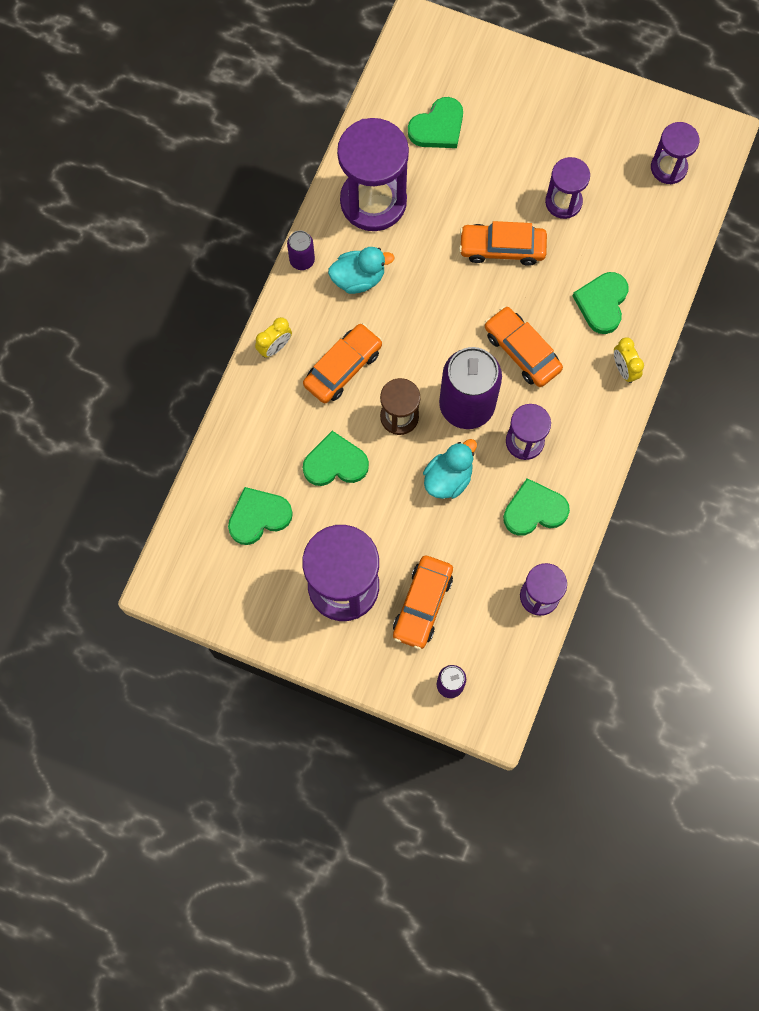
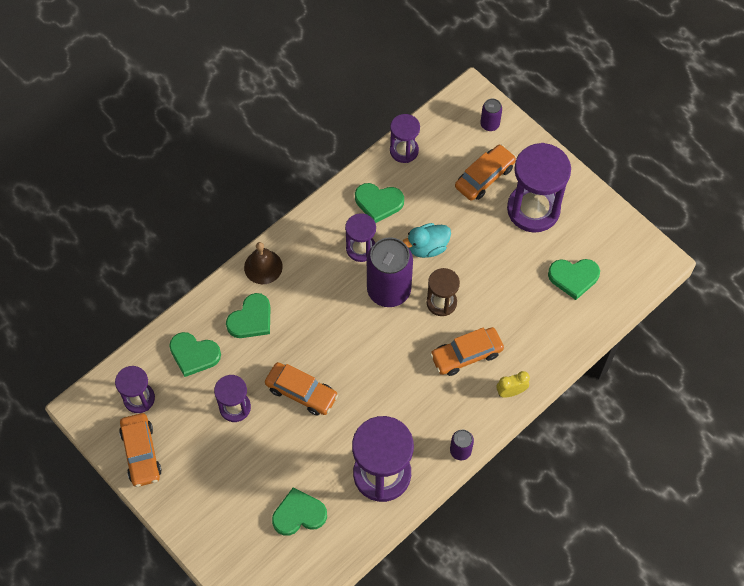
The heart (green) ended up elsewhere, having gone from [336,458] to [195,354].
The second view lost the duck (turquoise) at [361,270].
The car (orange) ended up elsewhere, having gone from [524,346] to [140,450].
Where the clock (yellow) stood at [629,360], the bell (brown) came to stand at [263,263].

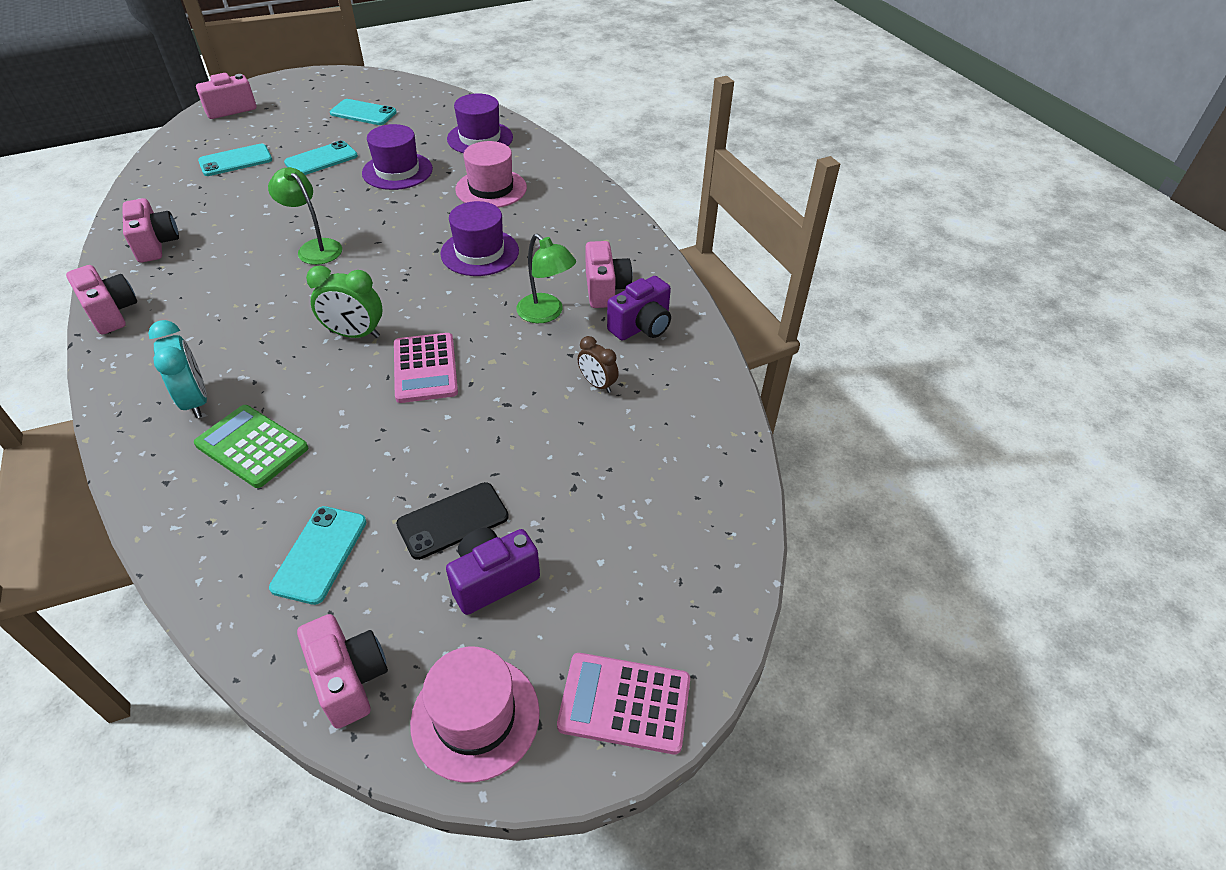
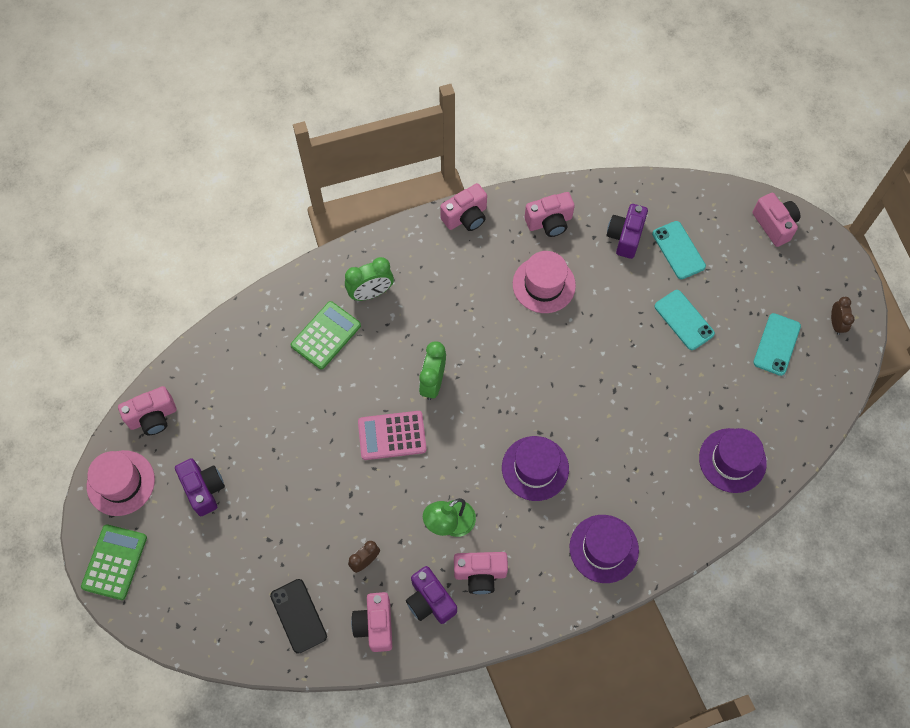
What was the clock (turquoise) at [177,369] turned into the clock (green) at [369,279].
The second view lost the lamp (green) at [305,216].
The second view lost the phone (turquoise) at [317,555].
The hat (purple) ended up elsewhere, having gone from [397,157] to [604,549].
The phone (black) ended up elsewhere, having gone from [452,521] to [298,616].
The hat (pink) ended up elsewhere, having gone from [491,174] to [544,282].
What was the calculator (pink) at [623,704] turned into the calculator (green) at [114,562].
The second view gained the camera (pink) at [371,622].
The second view gained the camera (purple) at [627,231].
The second view gained the clock (brown) at [843,316].

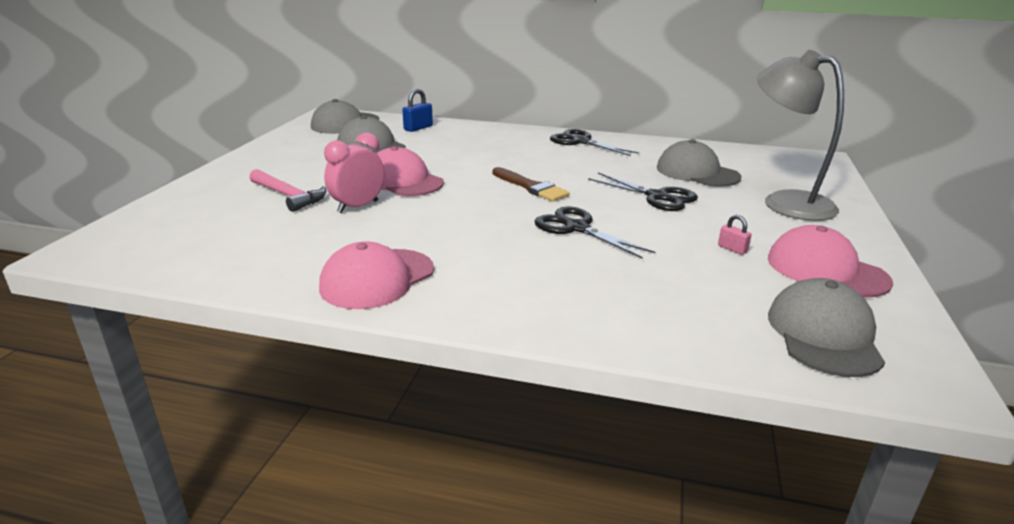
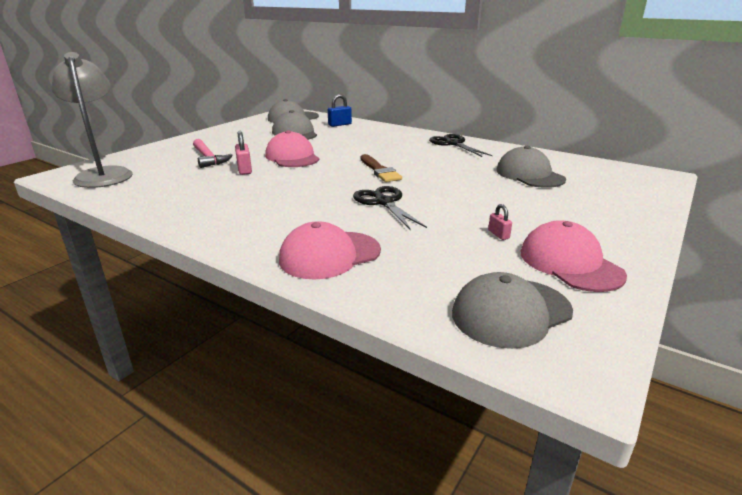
The cap (pink) ended up elsewhere, having gone from [376,275] to [330,250].
Where the clock (pink) stood at [354,173], the padlock (pink) came to stand at [243,153].
The second view lost the scissors (black) at [643,191].
The lamp (grey) ended up elsewhere, having gone from [800,135] to [92,120].
The cap (grey) at [826,327] ended up facing another way, 150 degrees counterclockwise from before.

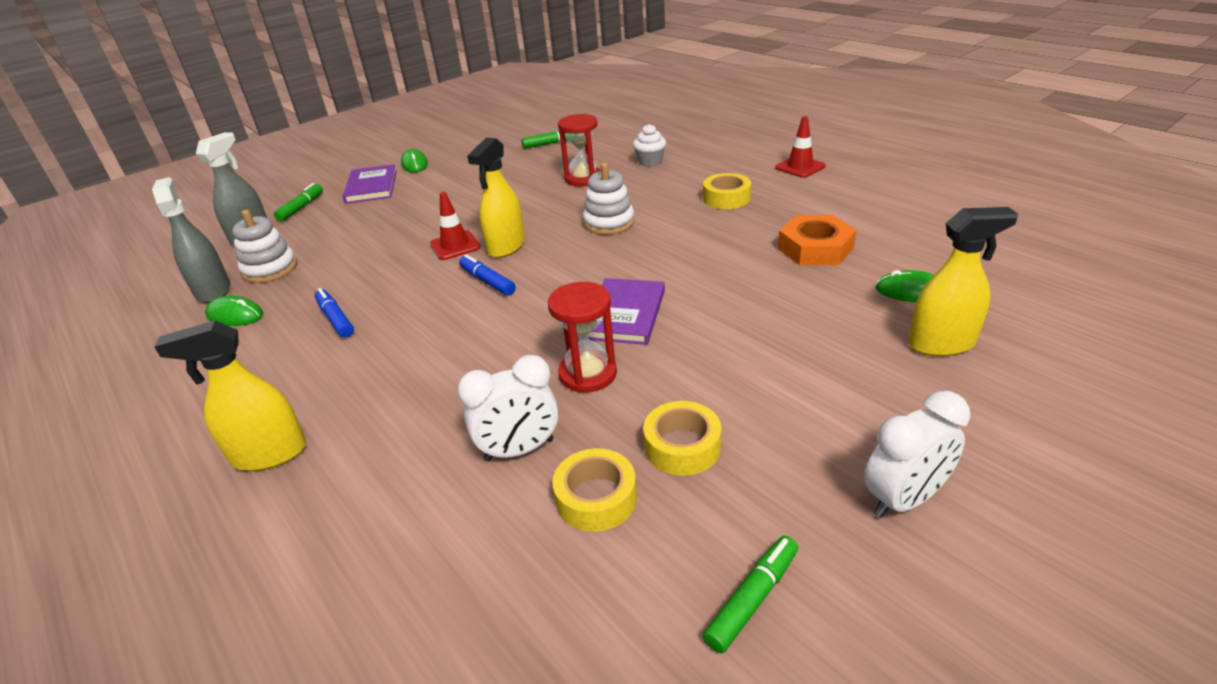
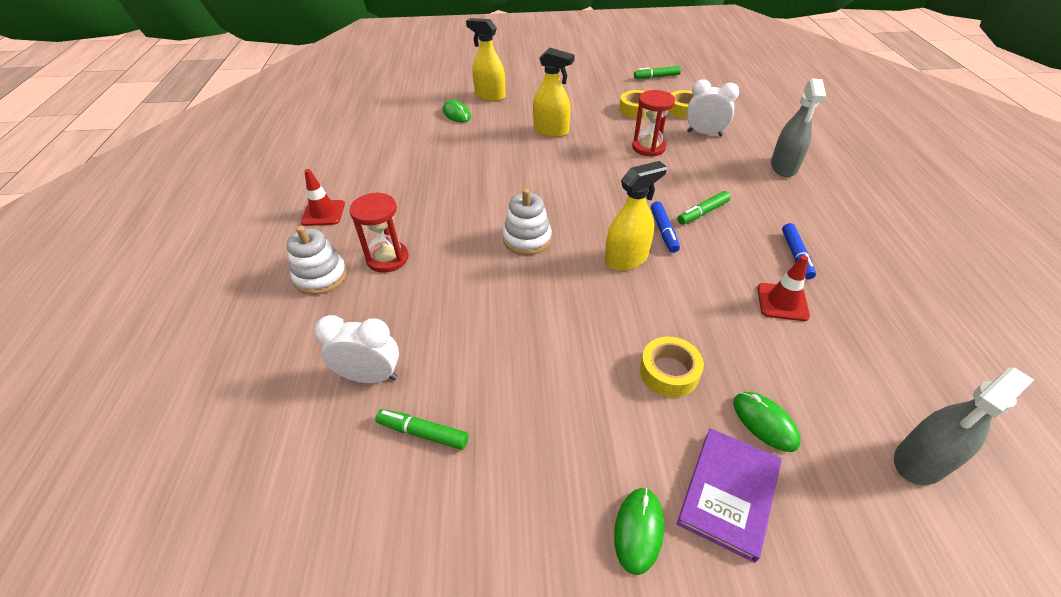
The spray bottle (grey) ended up elsewhere, having gone from [191,240] to [798,127].
The spray bottle (yellow) ended up elsewhere, having gone from [230,396] to [554,92].
The mouse (green) ended up elsewhere, having gone from [234,311] to [766,422].
The stacking toy (white) ended up elsewhere, having gone from [264,246] to [316,260].
The marker (green) ended up elsewhere, having gone from [298,202] to [703,208].
The traffic cone (red) ended up elsewhere, having gone from [455,226] to [783,288].
The hourglass (red) ended up elsewhere, having gone from [579,150] to [378,232].
The second view lost the book (purple) at [626,311].
The second view lost the cupcake (white) at [649,145].
The tape (yellow) ended up elsewhere, having gone from [727,191] to [672,367].
The second view lost the nut (orange) at [817,240].
The clock (white) ended up elsewhere, having gone from [917,454] to [356,349].

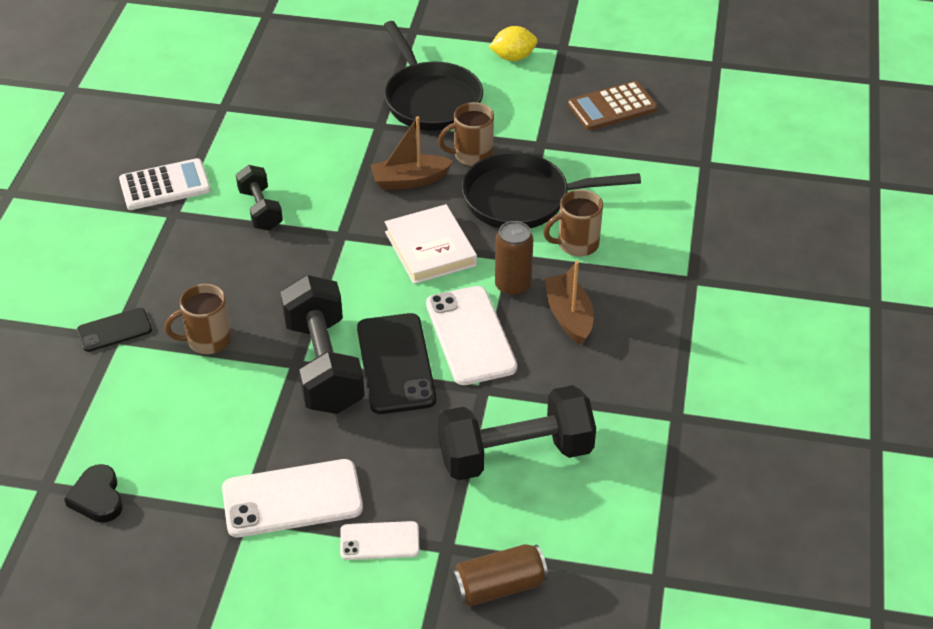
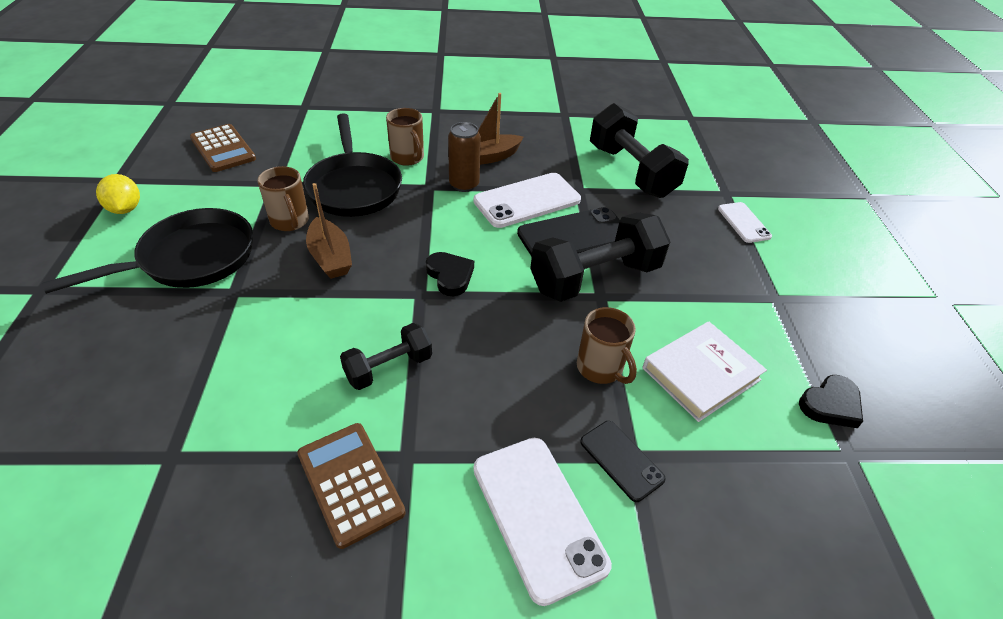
What was the calculator (white) at [165,184] turned into the calculator (brown) at [351,486].
The phone (white) ended up elsewhere, having gone from [292,498] to [542,522].
The book (white) ended up elsewhere, having gone from [431,244] to [705,371].
The second view lost the can (brown) at [499,575].
The second view gained the heart (black) at [450,274].

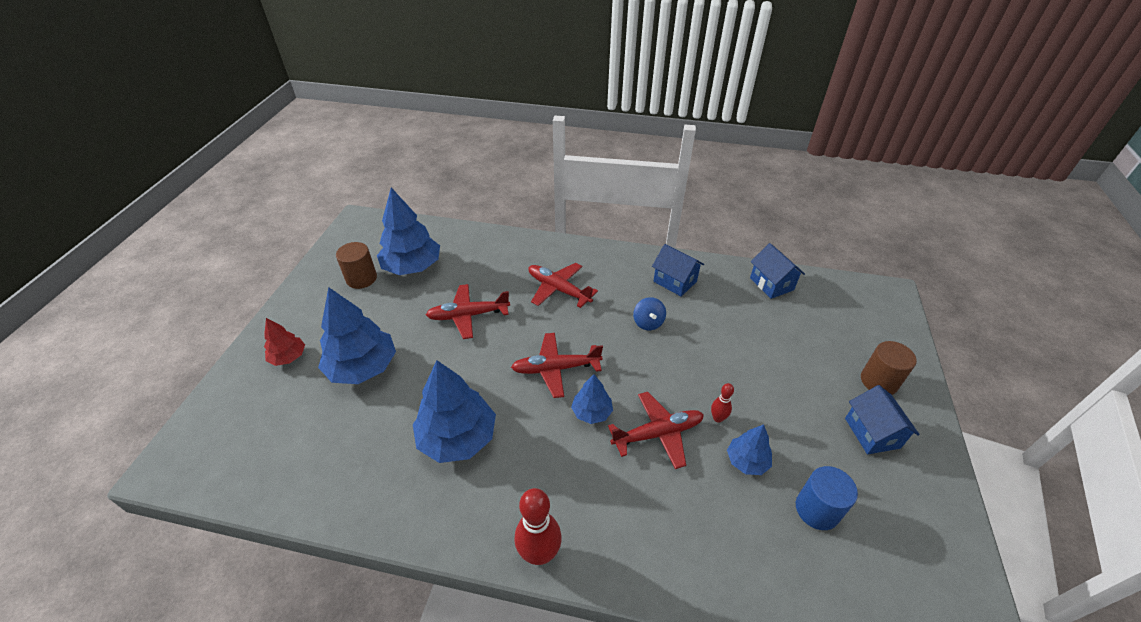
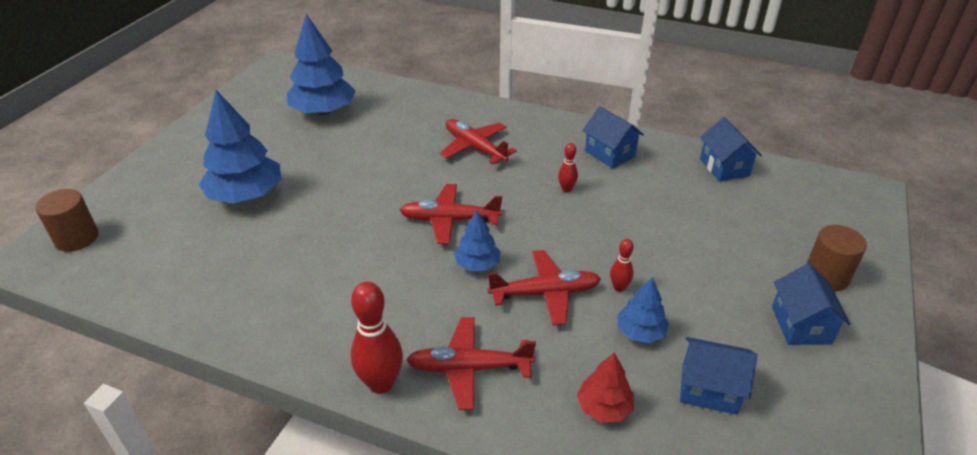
The tree (red) ended up elsewhere, having gone from [284,342] to [605,387].
The cylinder (brown) ended up elsewhere, having gone from [356,265] to [67,220].
The second view lost the tree (blue) at [454,411].
The plane (red) ended up elsewhere, having gone from [468,311] to [471,363].
Where the spinning top (blue) stood at [649,313], the bowling pin (red) came to stand at [568,167].
Where the cylinder (blue) stood at [827,498], the house (blue) came to stand at [718,376].

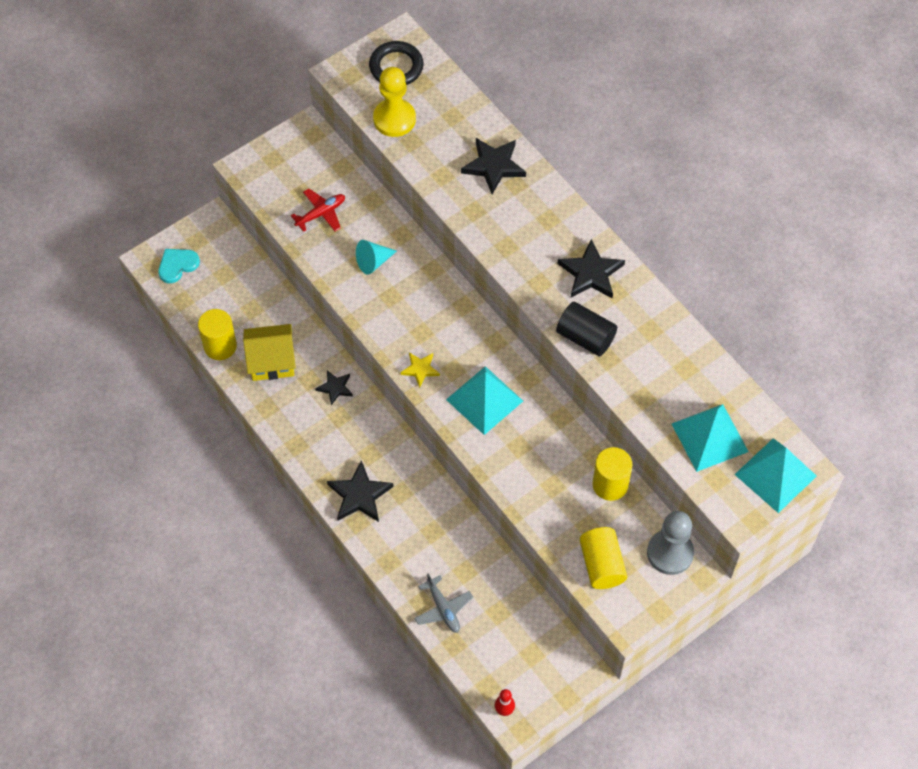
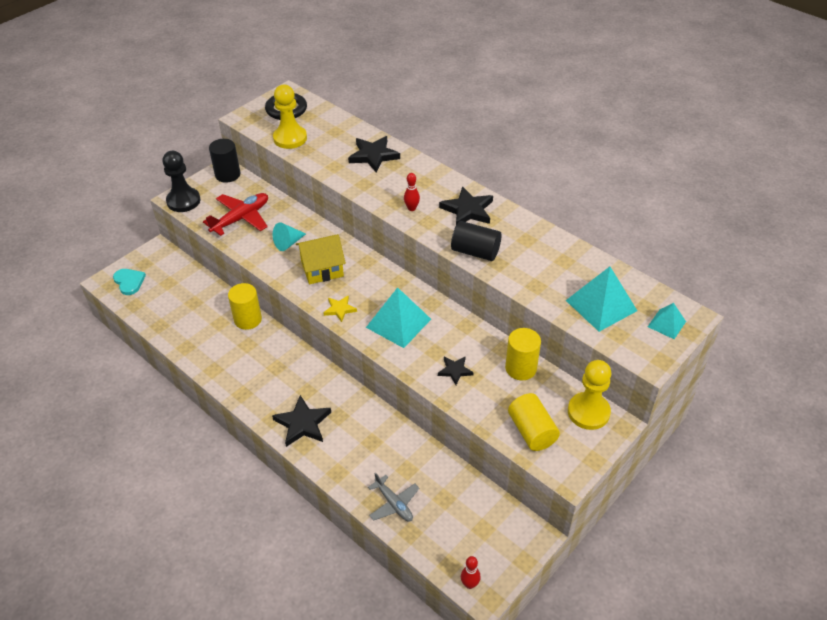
The heart (turquoise) at [179,266] ended up facing another way, 105 degrees clockwise from before.
The cylinder (yellow) ended up elsewhere, having gone from [217,334] to [245,306].
The house (yellow) ended up elsewhere, having gone from [269,352] to [321,259].
The size of the plane (red) at [318,210] changed by a factor of 1.53.
The star (black) ended up elsewhere, having gone from [334,387] to [456,370].
What was the pawn (grey) at [670,543] turned into the pawn (yellow) at [589,395].
The size of the pyramid (turquoise) at [775,475] changed by a factor of 0.56.
The second view gained the pawn (black) at [181,181].
The second view gained the cylinder (black) at [224,161].
The second view gained the bowling pin (red) at [412,192].

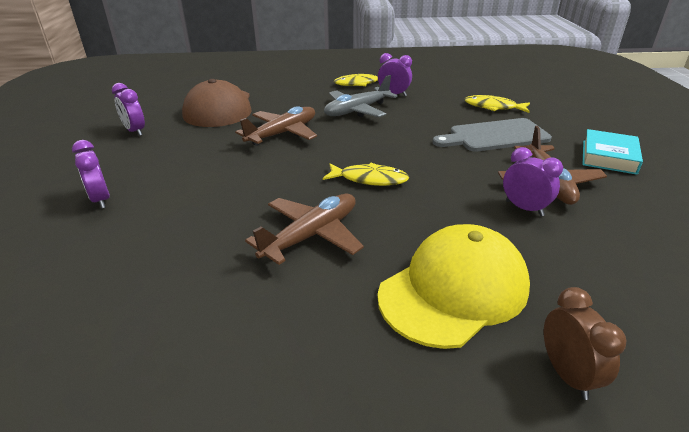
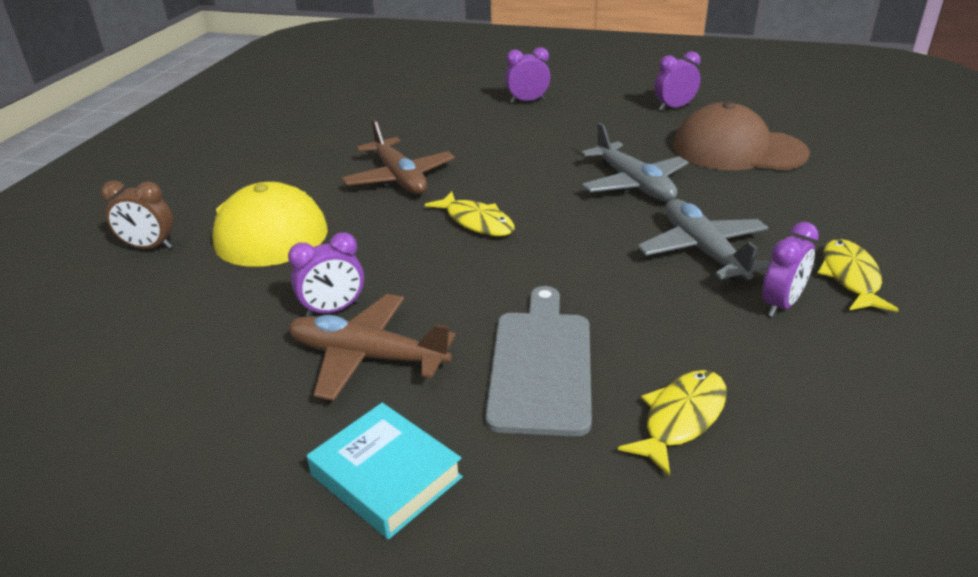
What was the plane (brown) at [276,126] turned into the plane (grey) at [634,162].
The fish (yellow) at [366,174] ended up facing another way, 75 degrees counterclockwise from before.

